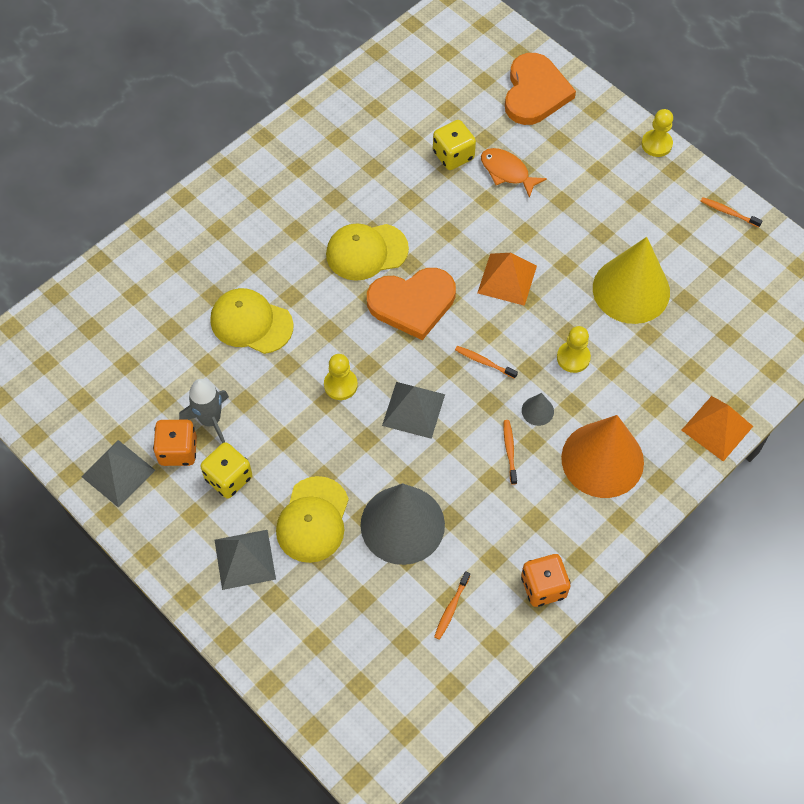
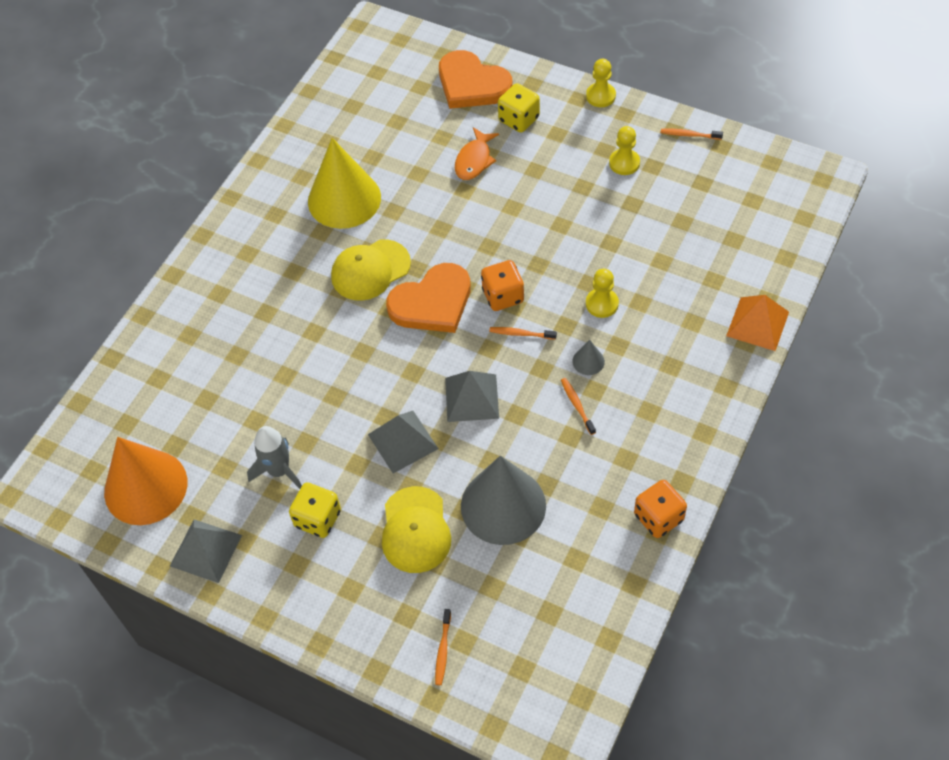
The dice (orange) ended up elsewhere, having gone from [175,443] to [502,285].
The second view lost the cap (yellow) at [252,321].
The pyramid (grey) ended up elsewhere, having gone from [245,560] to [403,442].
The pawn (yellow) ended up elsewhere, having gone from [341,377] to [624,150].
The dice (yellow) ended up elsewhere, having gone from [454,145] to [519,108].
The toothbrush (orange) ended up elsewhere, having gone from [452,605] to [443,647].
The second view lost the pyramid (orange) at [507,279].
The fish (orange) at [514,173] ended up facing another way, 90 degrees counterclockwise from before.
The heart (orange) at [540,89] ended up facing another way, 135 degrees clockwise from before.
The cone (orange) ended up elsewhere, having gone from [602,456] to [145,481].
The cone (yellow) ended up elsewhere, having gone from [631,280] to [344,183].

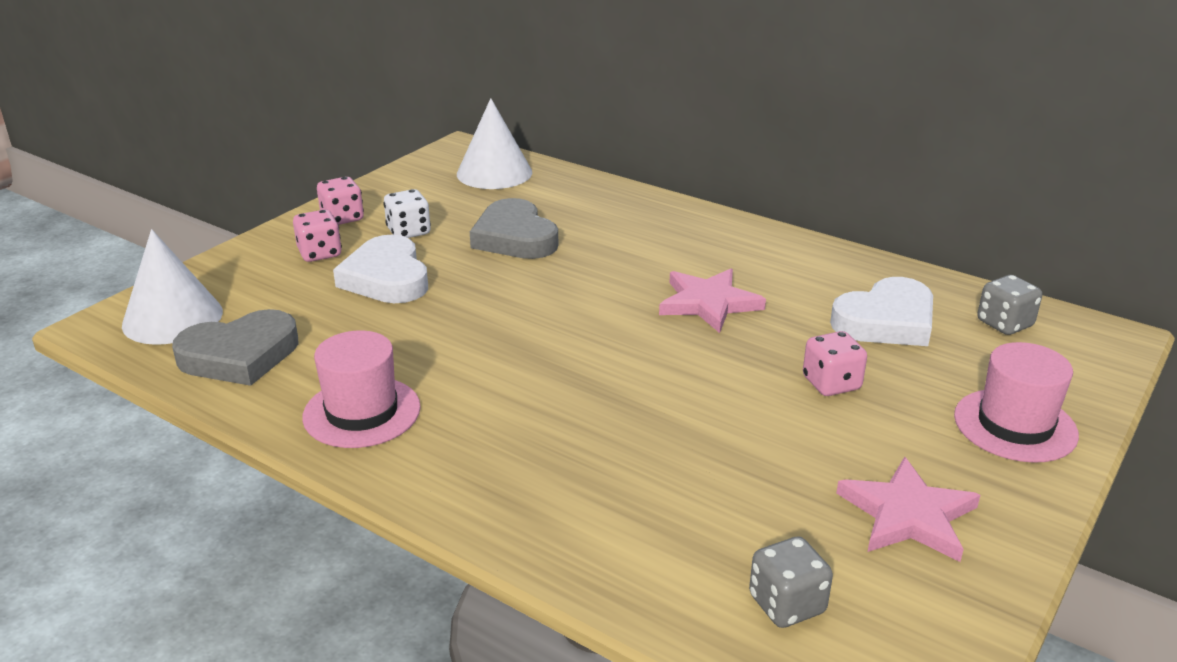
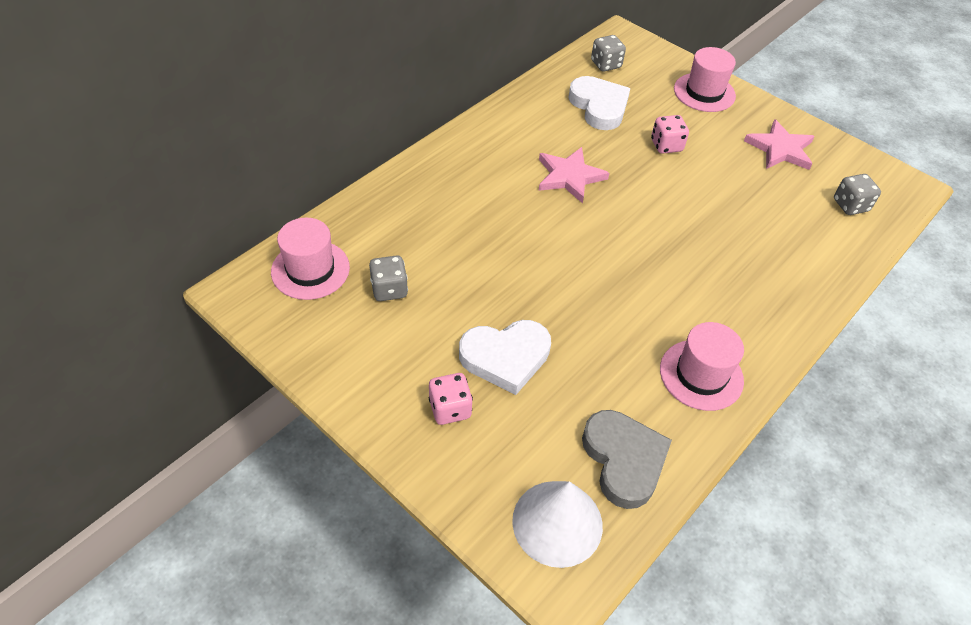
The second view lost the dice (pink) at [340,201].
The second view lost the dice (white) at [407,213].
Where the cone (white) stood at [494,143], the hat (pink) came to stand at [310,259].
The second view lost the heart (grey) at [514,228].
The second view gained the dice (grey) at [388,278].

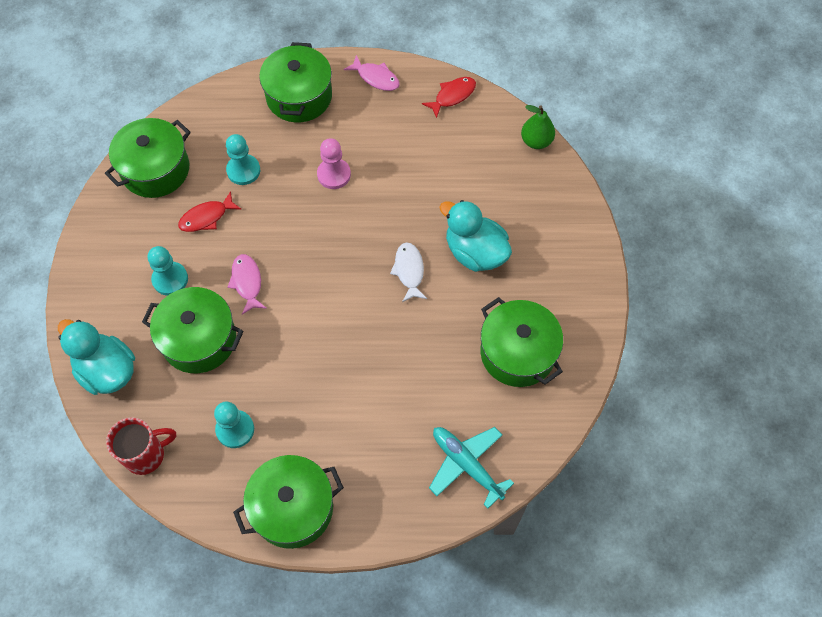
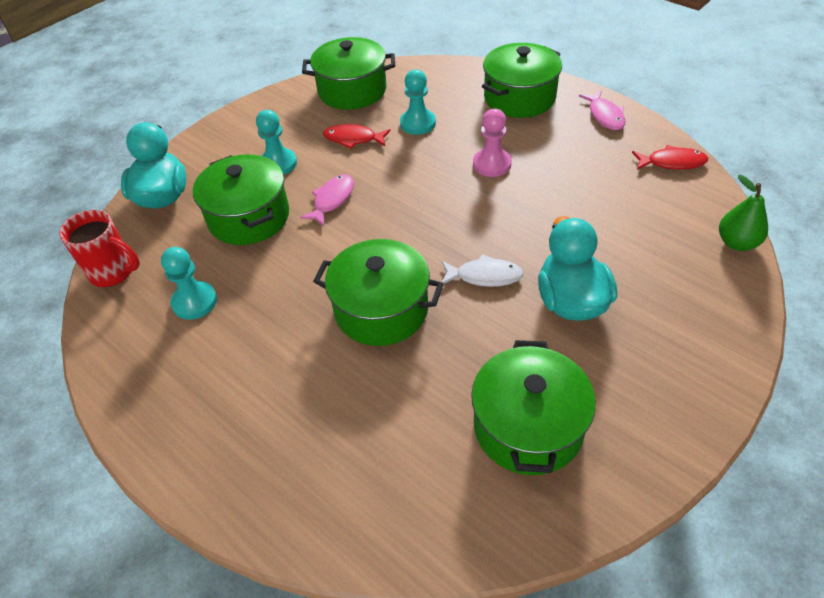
The pot (green) ended up elsewhere, having gone from [288,502] to [378,292].
The fish (white) at [408,272] ended up facing another way, 60 degrees clockwise from before.
The second view lost the plane (turquoise) at [471,468].

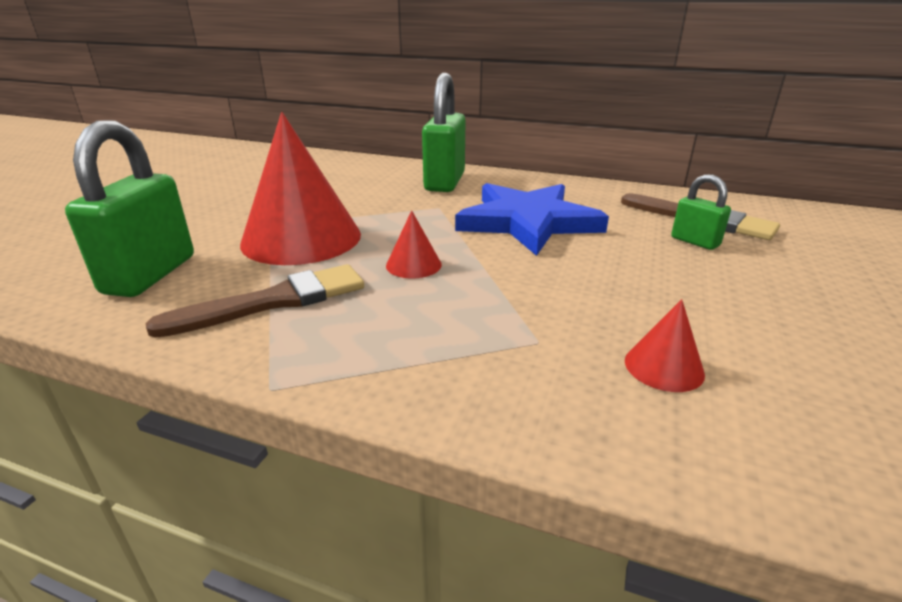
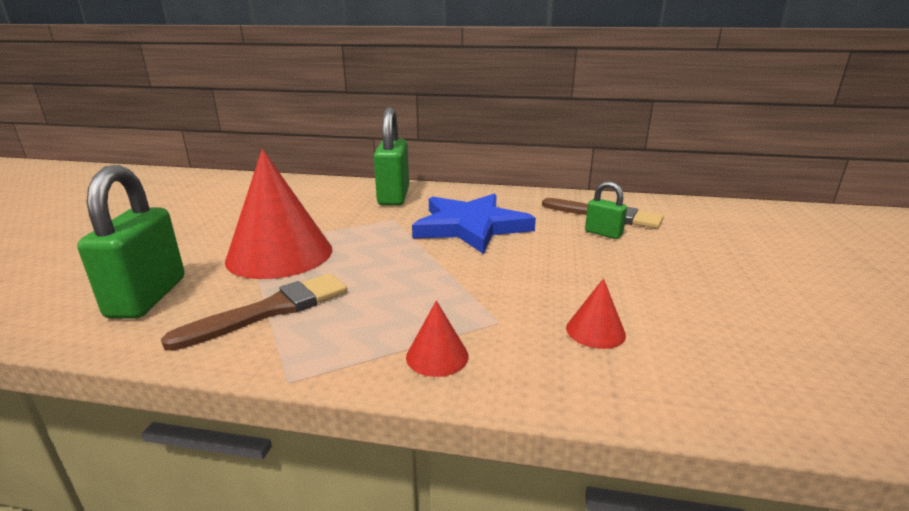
The cone (red) ended up elsewhere, having gone from [414,244] to [437,338].

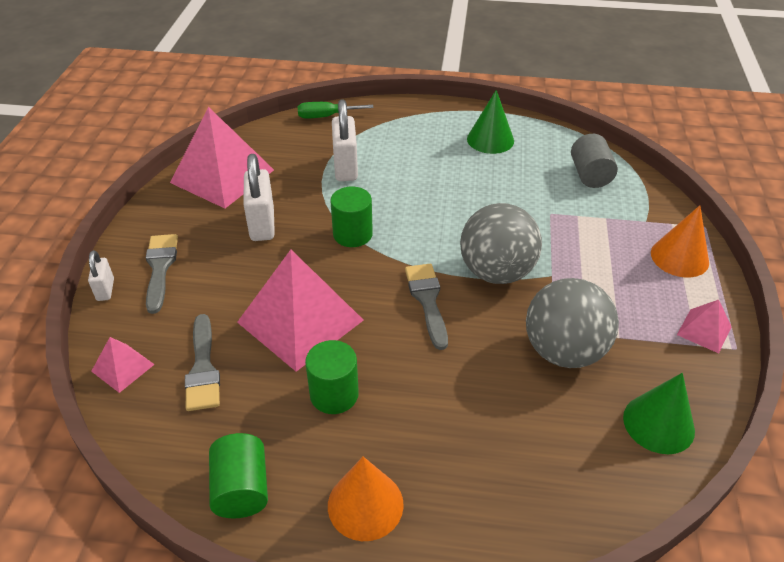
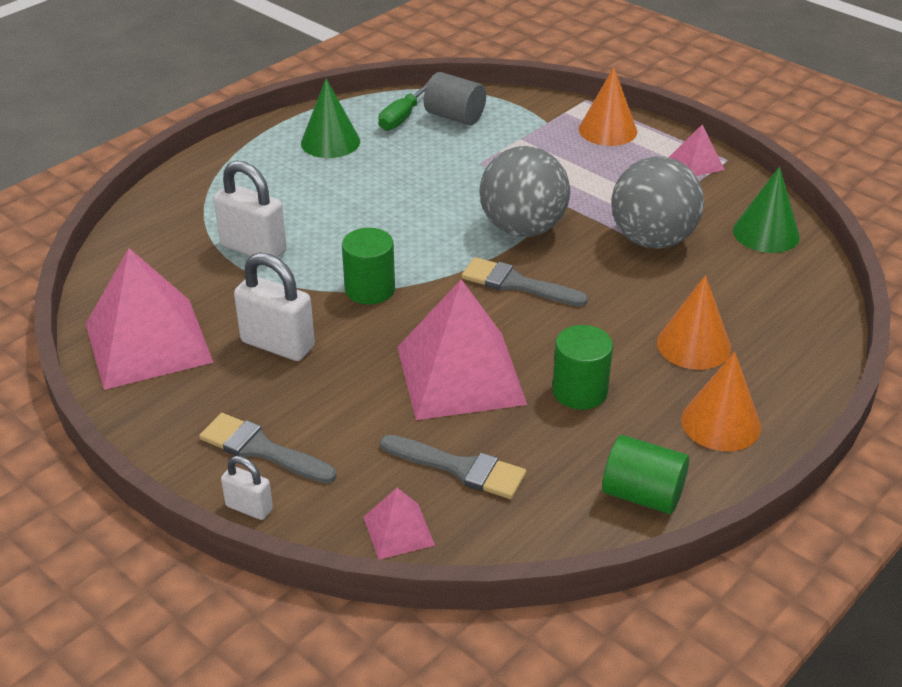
The screwdriver (green) ended up elsewhere, having gone from [336,110] to [403,106].
The second view gained the cone (orange) at [694,322].

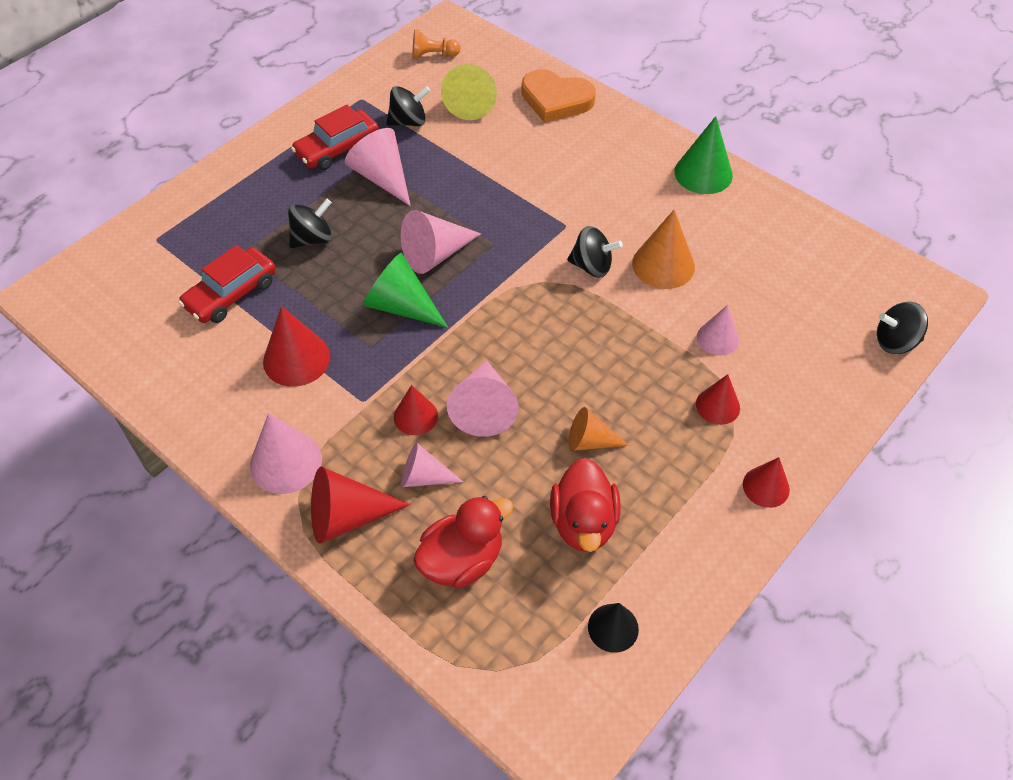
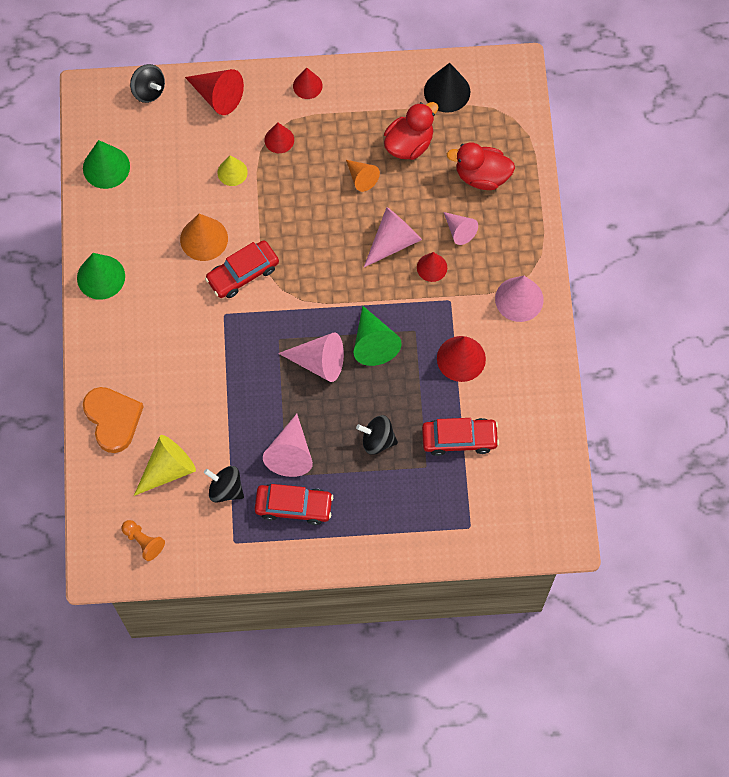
The cone (red) ended up elsewhere, having gone from [361,505] to [214,92].
Where the spinning top (black) stood at [595,252], the car (red) came to stand at [242,269].
The size of the cone (black) at [613,628] changed by a factor of 1.57.
What was the cone (pink) at [718,330] turned into the cone (yellow) at [233,171].
The second view gained the cone (green) at [106,164].

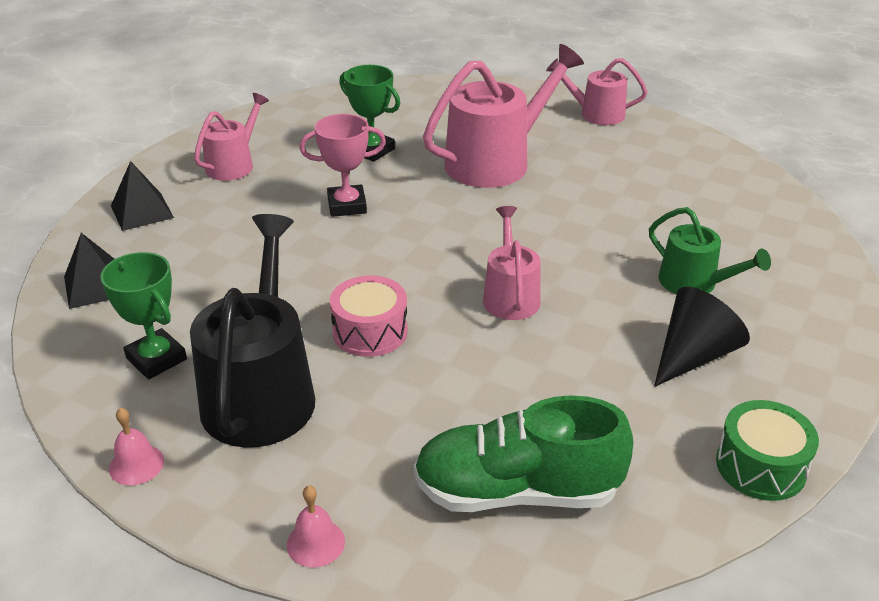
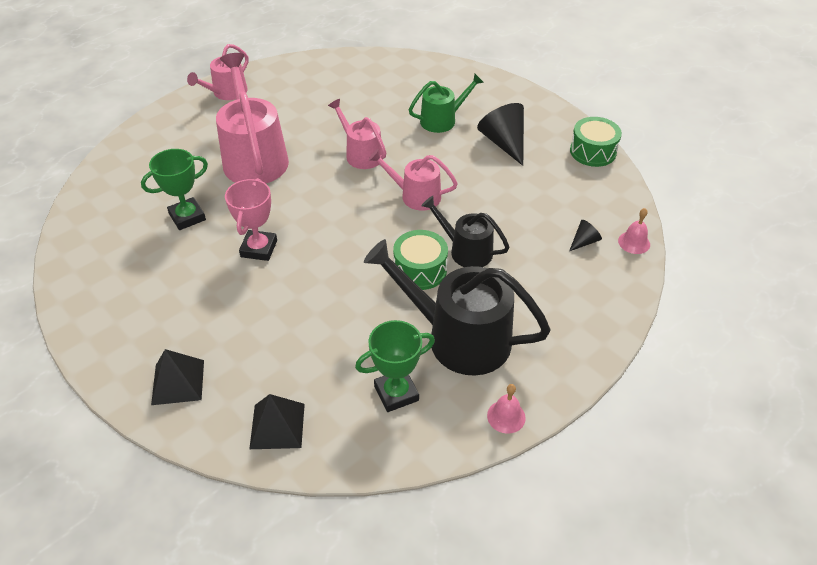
The watering can (pink) ended up elsewhere, having gone from [231,137] to [357,134].
The bell (pink) ended up elsewhere, having gone from [316,527] to [634,231].
What was the drum (pink) at [369,316] turned into the drum (green) at [420,260].
Where the shoe (green) stood at [523,453], the cone (black) came to stand at [585,235].
The second view gained the watering can (black) at [465,231].

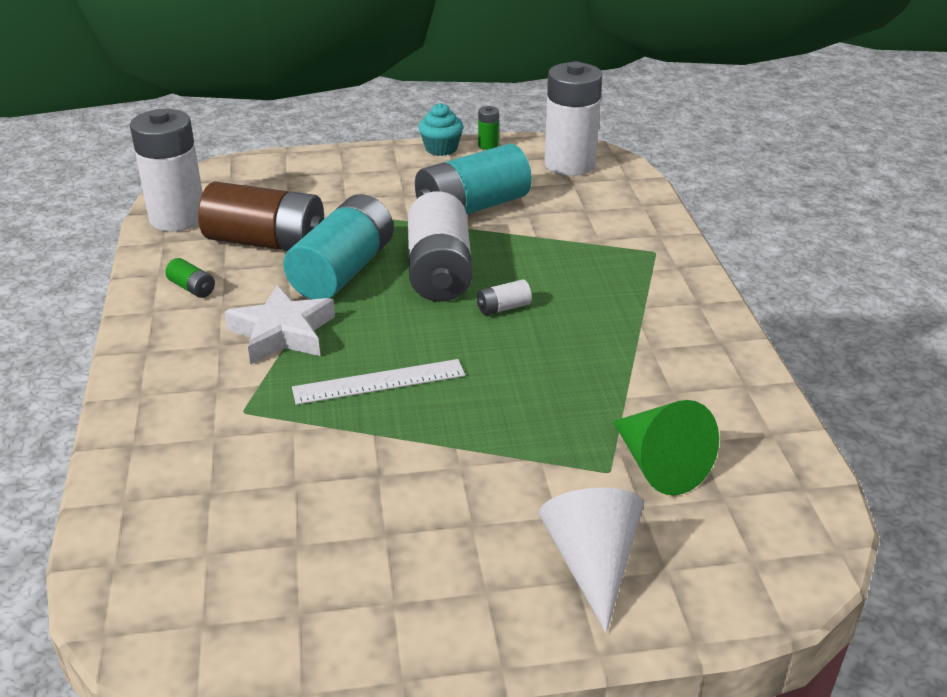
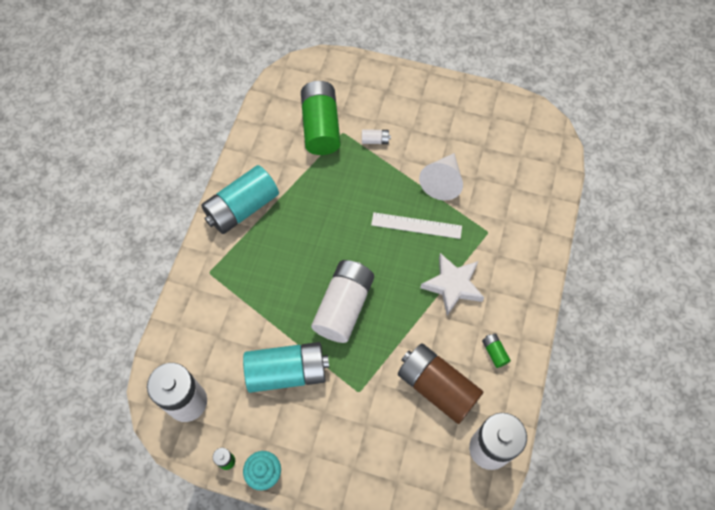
The battery (turquoise) ended up elsewhere, having gone from [338,246] to [240,199].
The battery (white) ended up elsewhere, having gone from [504,297] to [376,136].
The cone (white) ended up elsewhere, having gone from [591,560] to [441,176].
Where the cone (green) stood at [666,447], the battery (green) came to stand at [321,118].

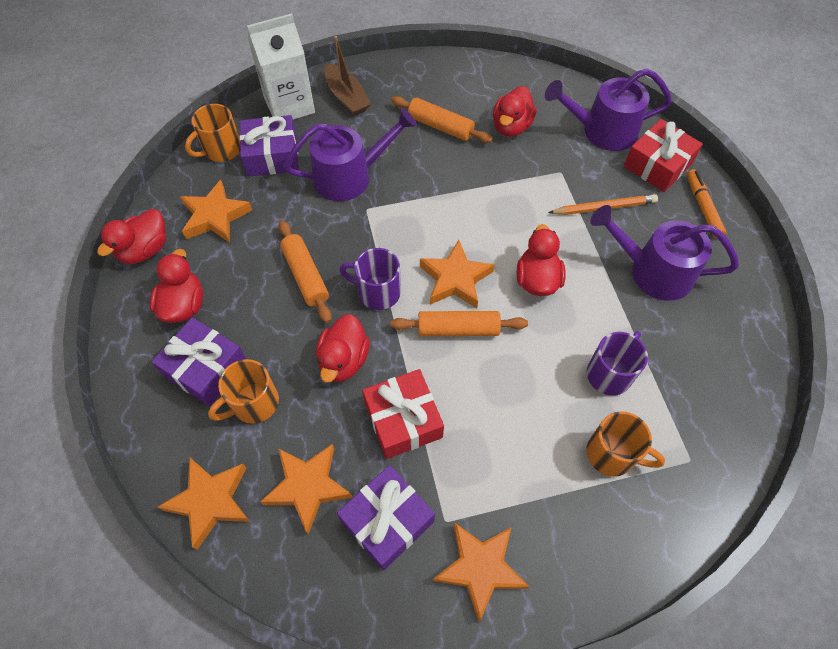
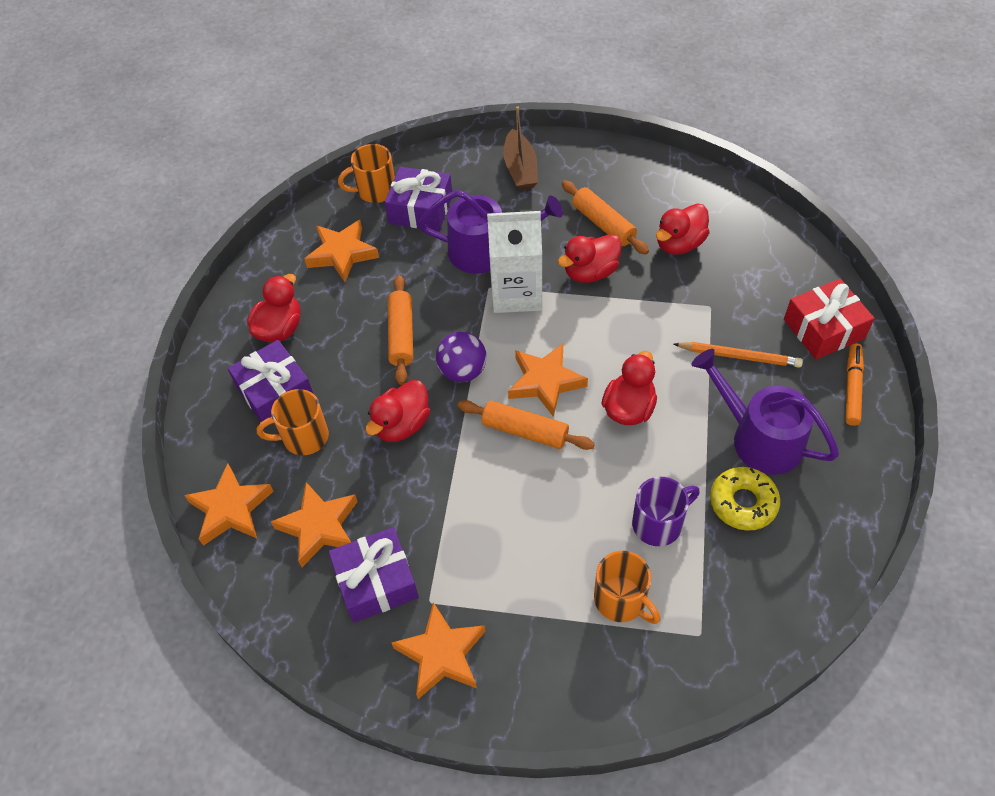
The duck (red) ended up elsewhere, having gone from [131,236] to [590,258].
The carton (white) ended up elsewhere, having gone from [281,66] to [514,262].
Where the mug (purple) stood at [370,279], the ball (purple) came to stand at [461,357].
The second view lost the gift (red) at [403,414].
The second view lost the watering can (purple) at [608,110].
The second view gained the donut (yellow) at [745,499].

